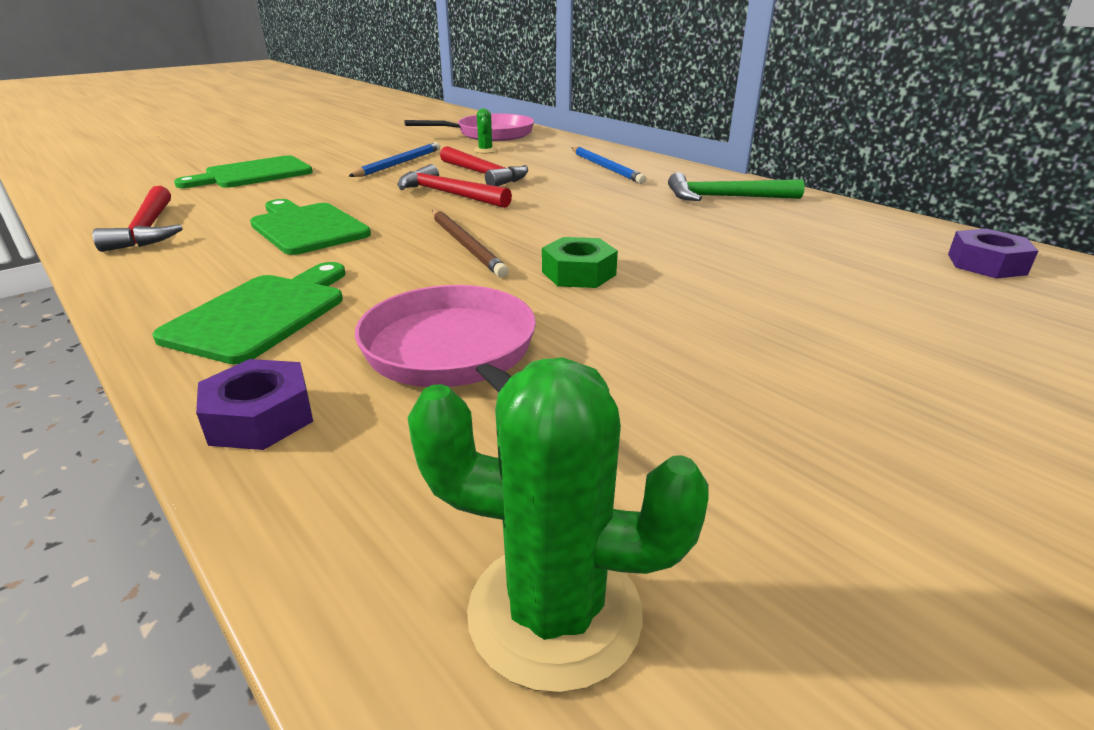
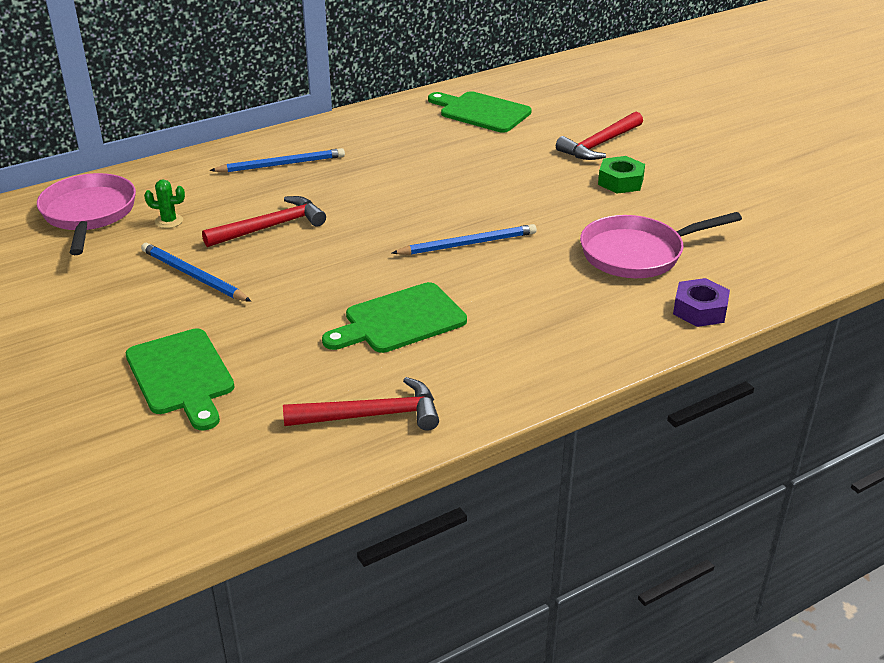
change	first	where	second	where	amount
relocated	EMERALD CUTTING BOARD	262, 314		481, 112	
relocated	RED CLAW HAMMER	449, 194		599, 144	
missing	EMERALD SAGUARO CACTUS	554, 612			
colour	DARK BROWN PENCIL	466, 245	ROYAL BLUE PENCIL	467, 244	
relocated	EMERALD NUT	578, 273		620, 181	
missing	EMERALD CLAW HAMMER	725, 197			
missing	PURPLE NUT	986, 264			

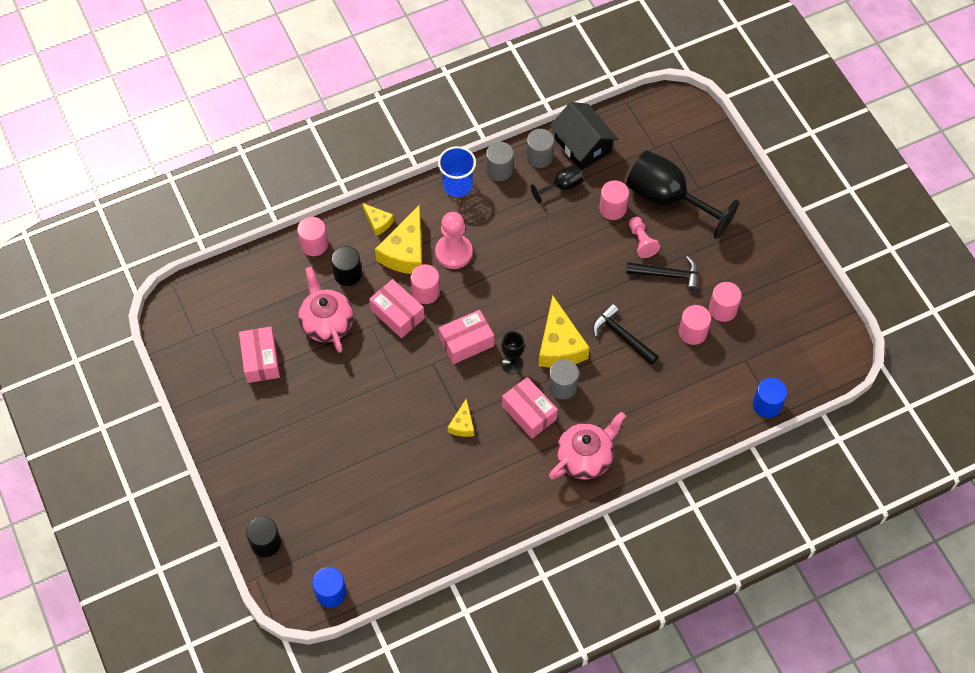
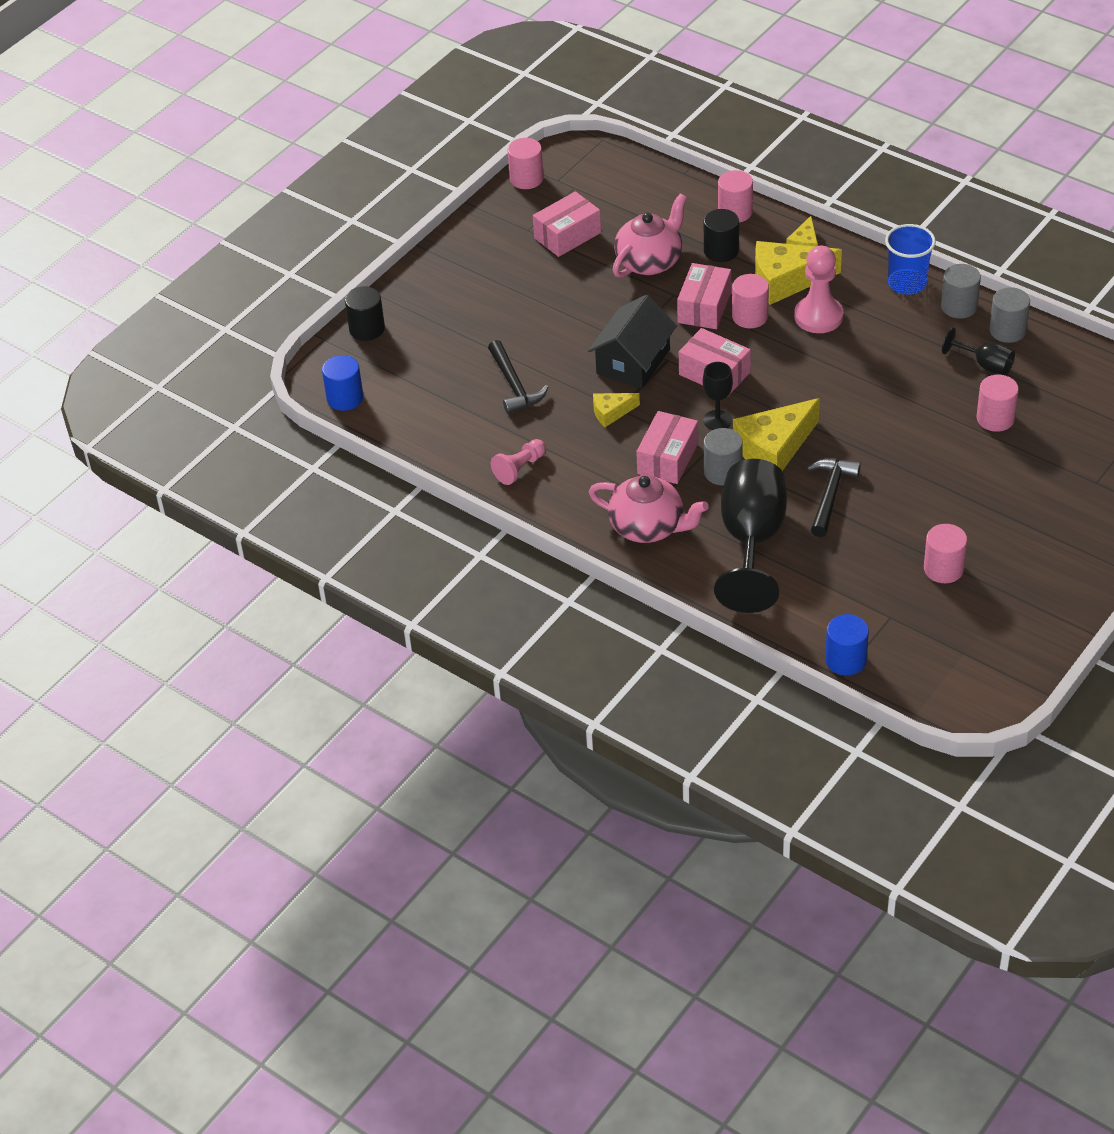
change	first	where	second	where	amount
relocated	EBONY HOUSE	582, 145		633, 361	
relocated	EBONY WINE GLASS	667, 199		752, 541	
relocated	EBONY CLAW HAMMER	668, 275		514, 385	
relocated	ROSE-PINK PAWN	641, 241		520, 468	
relocated	ROSE-PINK CYLINDER	692, 332		526, 179	

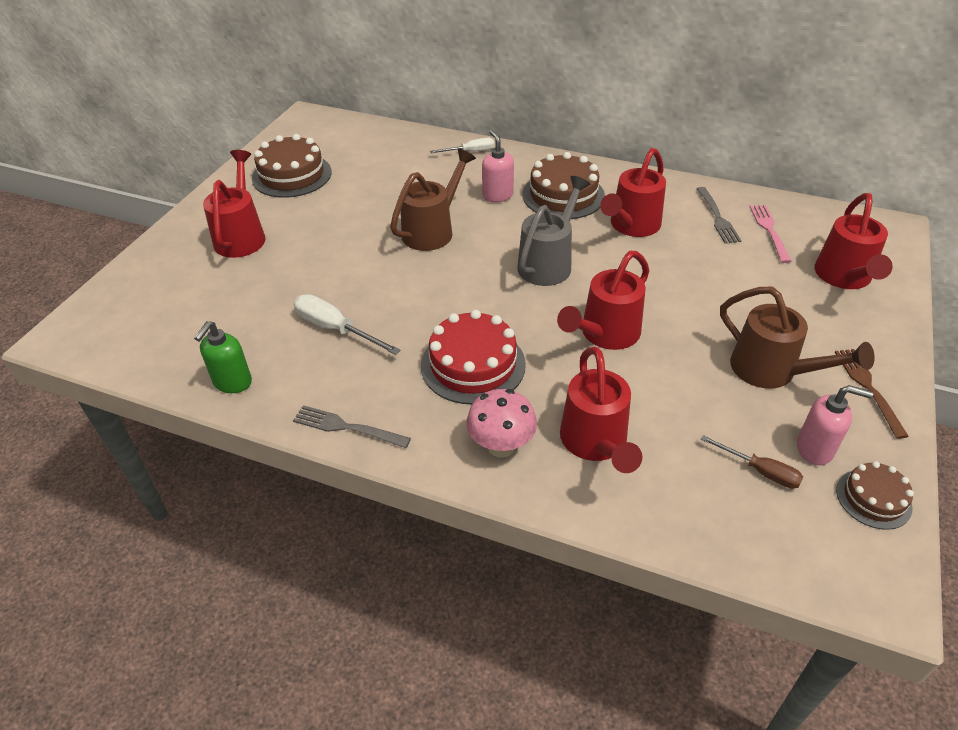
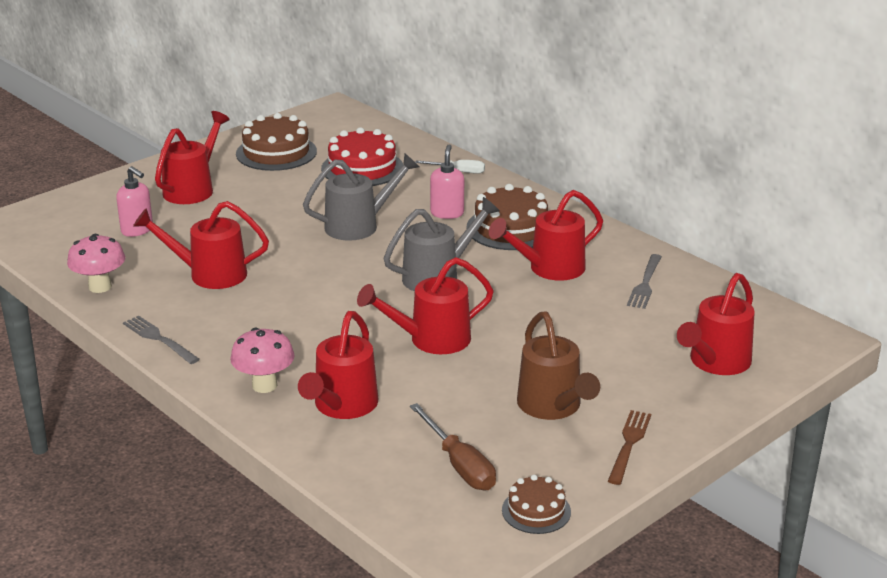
change	first	where	second	where	amount
exchanged	EMERALD PUMP BOTTLE	232, 382	ROSE-PINK TOADSTOOL	100, 287	
exchanged	SNOW-WHITE FLAT SCREWDRIVER	336, 329	RED WATERING POT	209, 274	
colour	DARK BROWN WATERING POT	433, 230	GRAY WATERING POT	359, 225	
relocated	RED CAKE	473, 365		362, 168	
size	DARK BROWN FLAT SCREWDRIVER	760, 471		459, 464	x1.53
missing	ROSE-PINK DINNER FORK	769, 231			
relocated	ROSE-PINK PUMP BOTTLE	815, 449		137, 230	

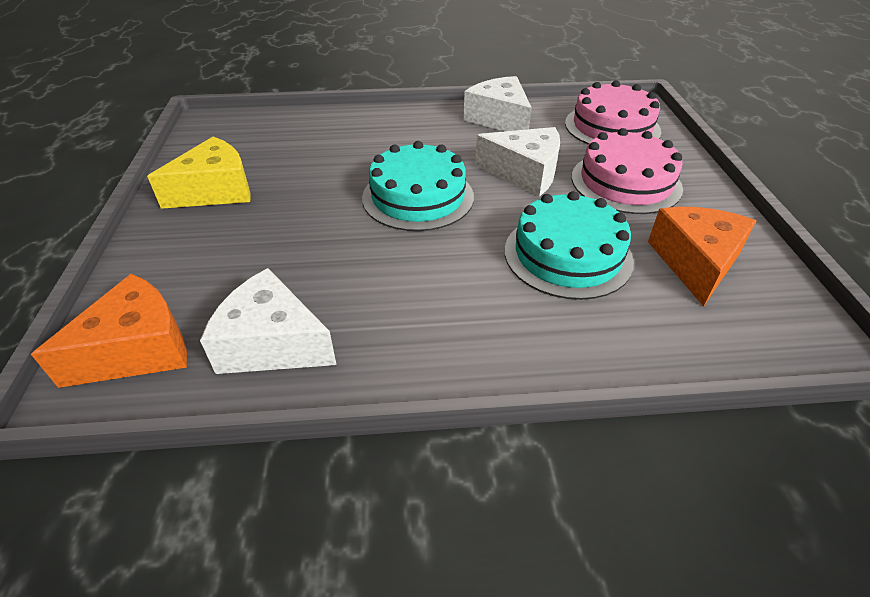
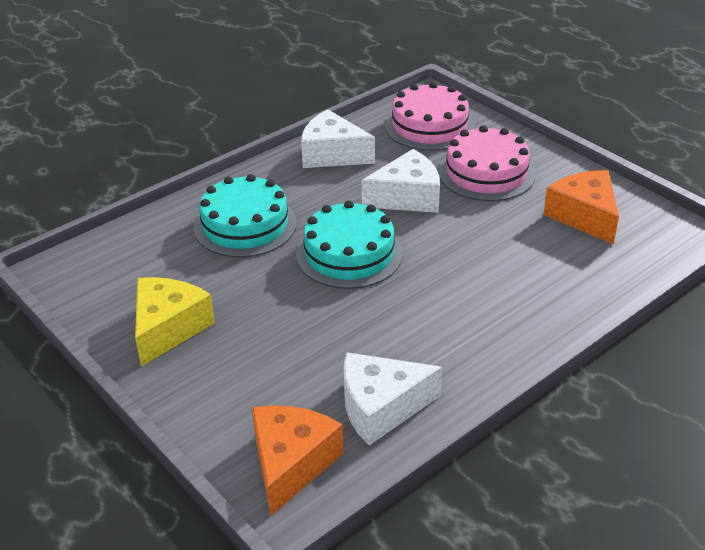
change	first	where	second	where	amount
relocated	TEAL CAKE	567, 255		245, 225	

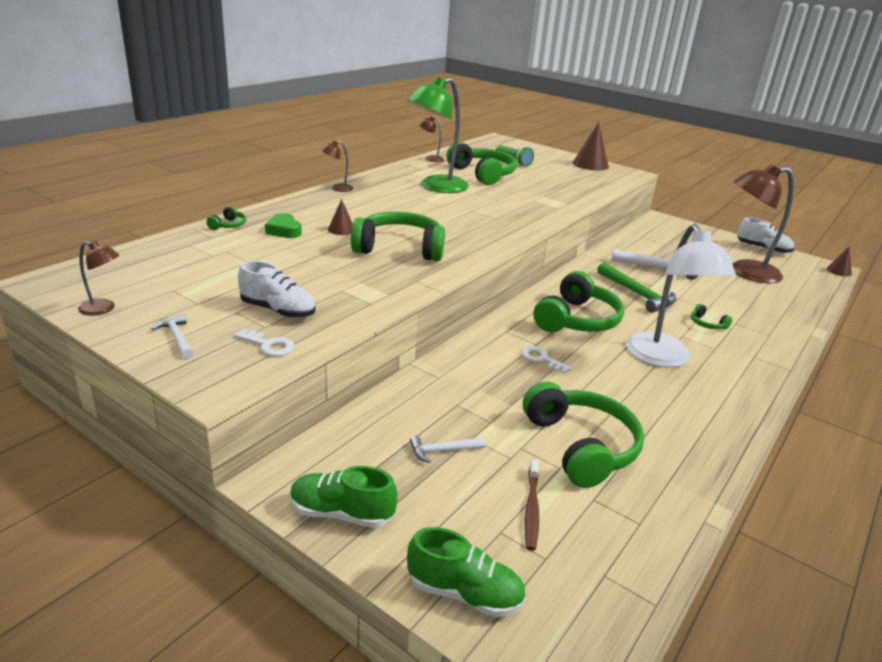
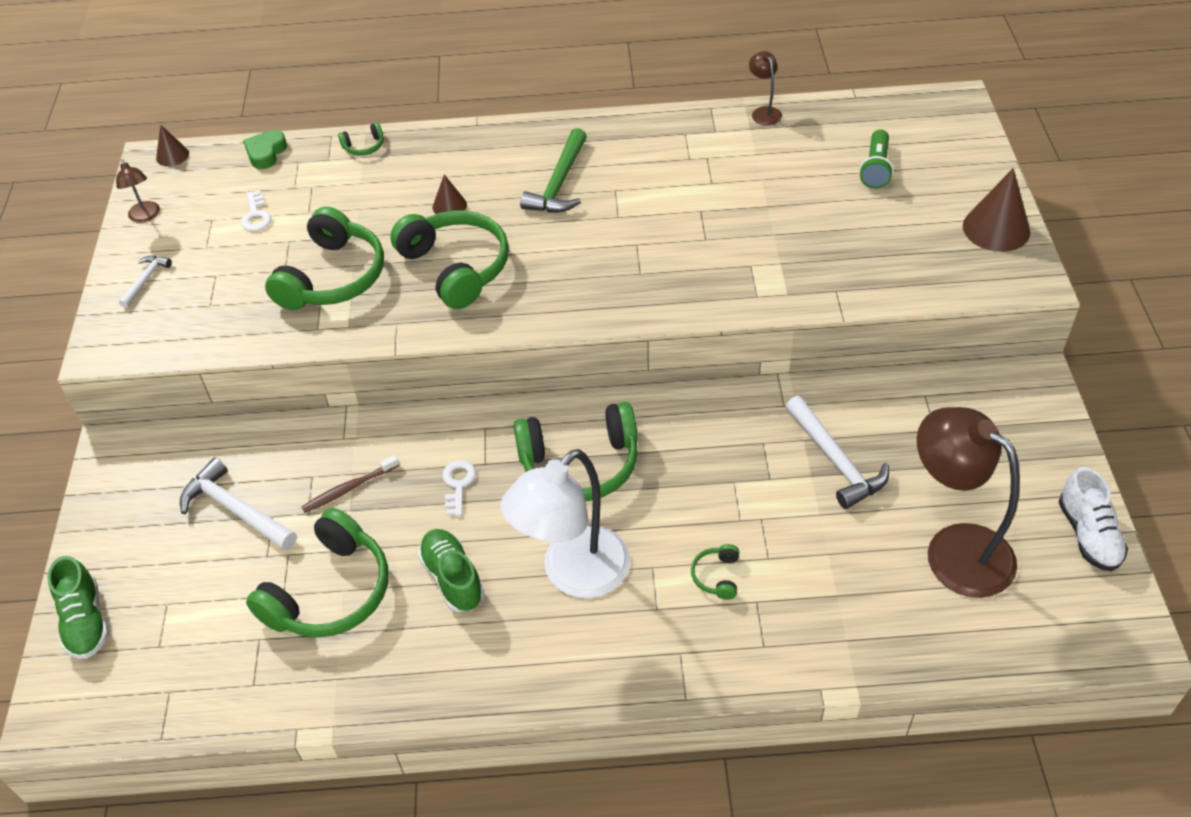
change	first	where	second	where	amount
relocated	SNOW-WHITE LATCHKEY	269, 345		256, 215	
missing	SNOW-WHITE LACE-UP SHOE	278, 310			
relocated	EMERALD HEART	284, 230		266, 153	
relocated	EMERALD LACE-UP SHOE	341, 513		452, 578	
missing	DARK BROWN DESK LAMP	337, 188			
missing	EMERALD DESK LAMP	436, 187			
size	SNOW-WHITE CLAW HAMMER	443, 451		236, 510	x1.82
relocated	EMERALD OVER-EAR HEADPHONES	482, 174		332, 277	
relocated	DARK BROWN DENTAL BRUSH	531, 509		349, 488	
relocated	EMERALD CLAW HAMMER	637, 294		559, 183	
relocated	DARK BROWN CONE	839, 271		172, 155	

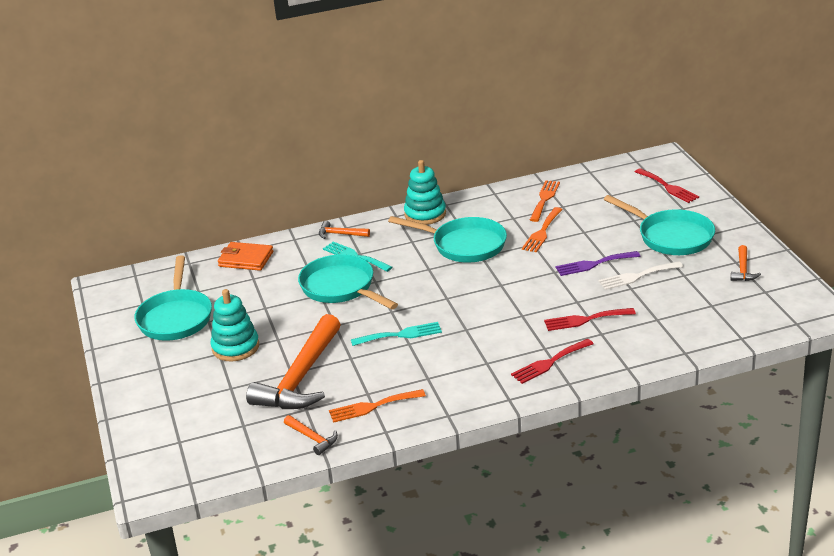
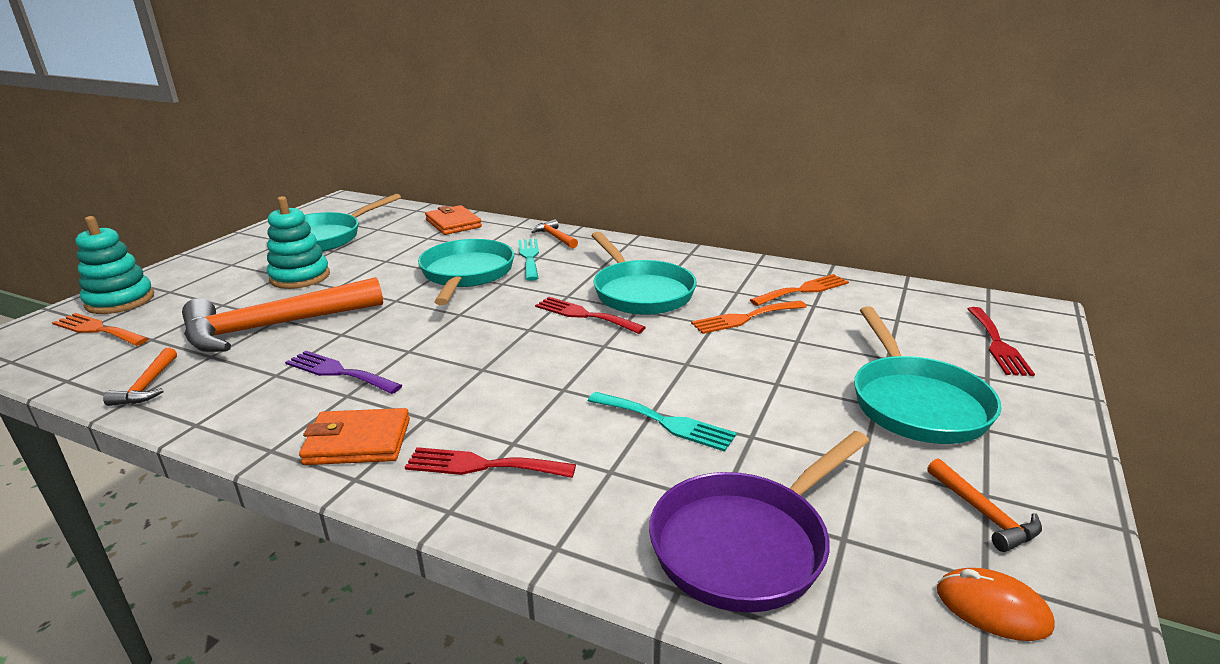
change	first	where	second	where	amount
relocated	BRIGHT ORANGE DINNER FORK	372, 406		98, 330	
relocated	TEAL DINNER FORK	400, 335		665, 422	
relocated	TEAL RING STACKER	425, 214		120, 301	
relocated	RED DINNER FORK	585, 320		584, 315	
relocated	PURPLE DINNER FORK	594, 264		339, 372	
missing	SNOW-WHITE DINNER FORK	637, 276			
spun	BRIGHT ORANGE CLAW HAMMER	743, 270		984, 514	75 degrees counterclockwise
appeared			BRIGHT ORANGE WALLET	358, 442	
appeared			PURPLE FRYING PAN	746, 544	
appeared			BRIGHT ORANGE PC MOUSE	992, 608	

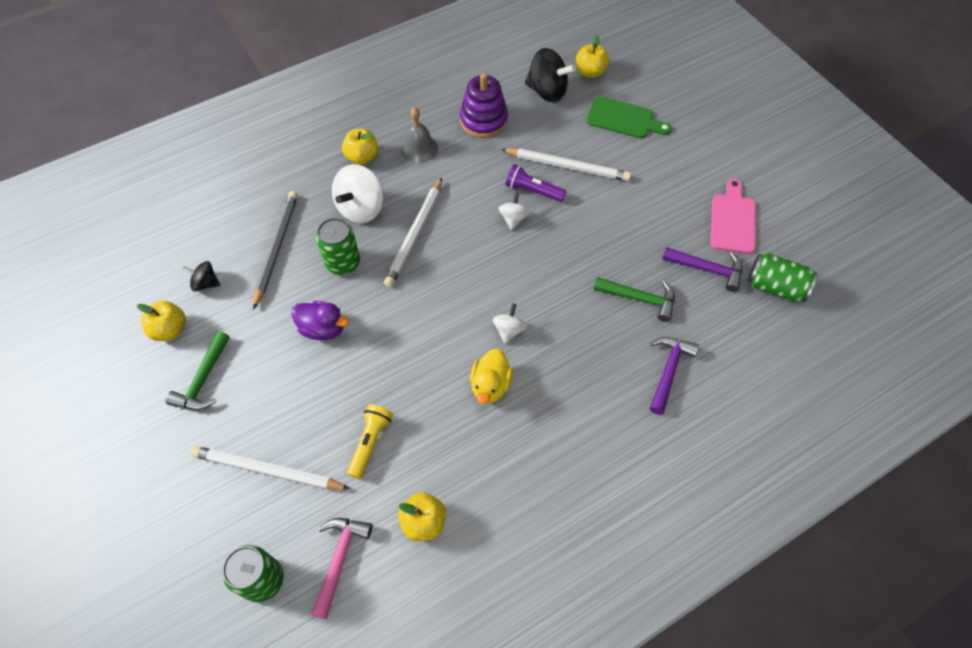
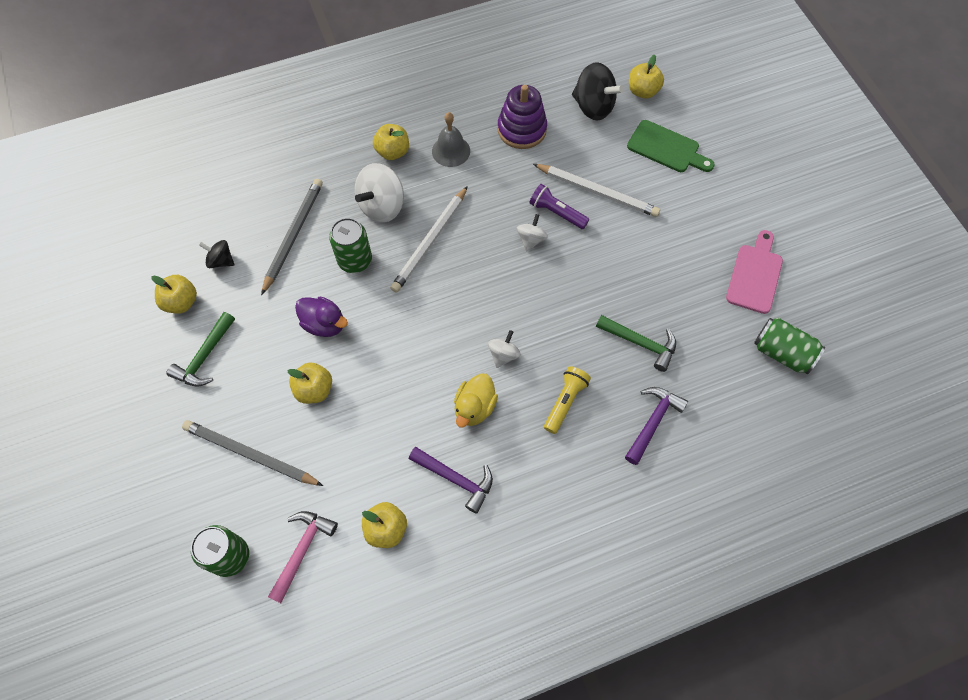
change	first	where	second	where	amount
colour	SNOW-WHITE PENCIL	267, 470	GRAY PENCIL	250, 455	
relocated	YELLOW TORCH	370, 442		565, 402	
relocated	PURPLE CLAW HAMMER	707, 269		456, 479	
appeared			YELLOW APPLE FRUIT	314, 390	

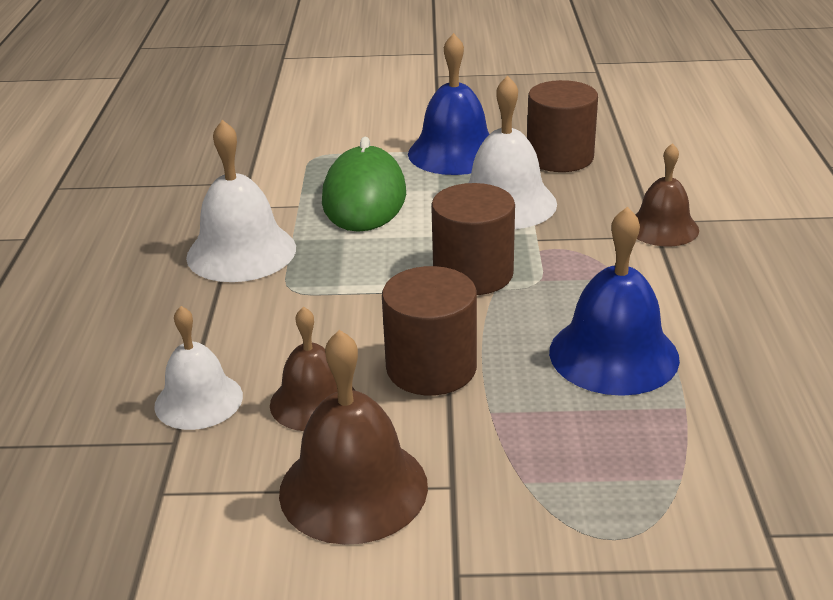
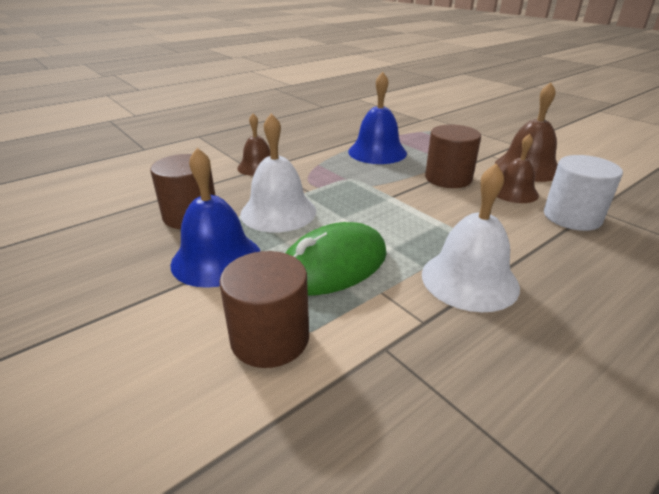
change	first	where	second	where	amount
exchanged	SNOW-WHITE SCHOOL BELL	198, 400	SNOW-WHITE CYLINDER	572, 217	
relocated	DARK BROWN CYLINDER	473, 274		270, 338	

